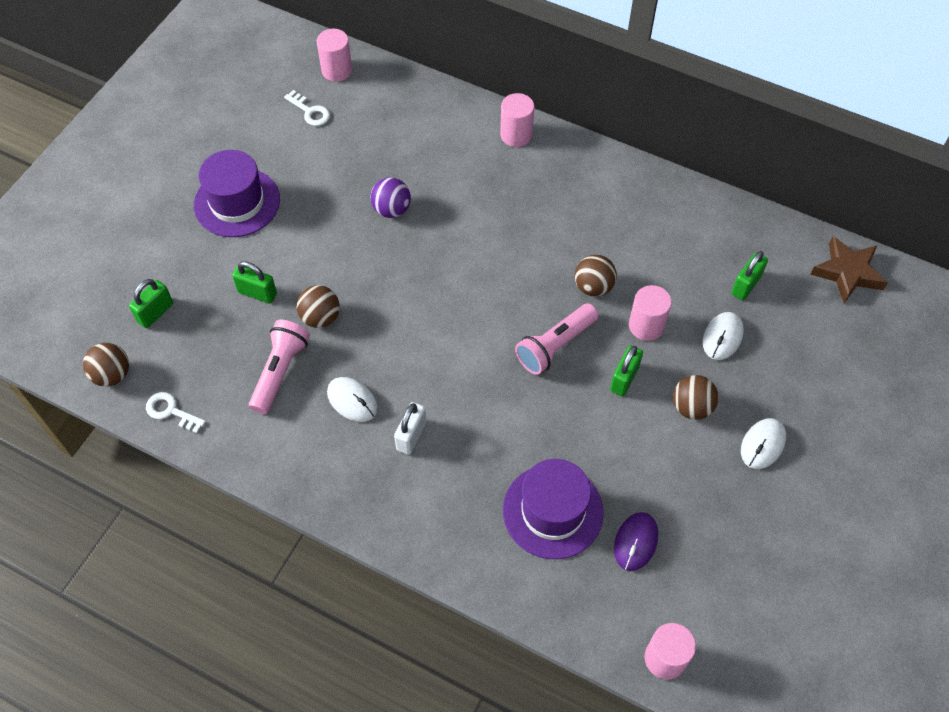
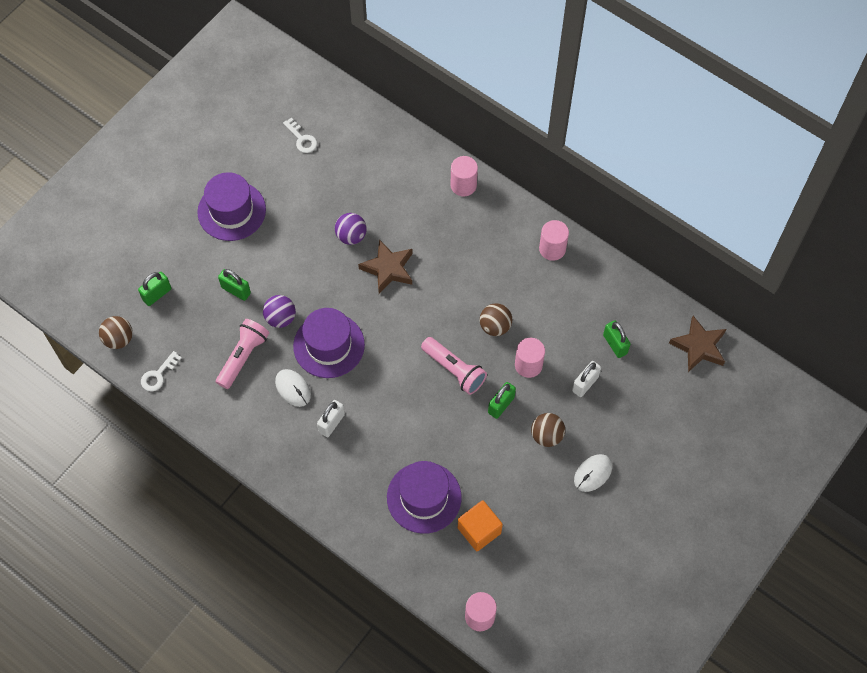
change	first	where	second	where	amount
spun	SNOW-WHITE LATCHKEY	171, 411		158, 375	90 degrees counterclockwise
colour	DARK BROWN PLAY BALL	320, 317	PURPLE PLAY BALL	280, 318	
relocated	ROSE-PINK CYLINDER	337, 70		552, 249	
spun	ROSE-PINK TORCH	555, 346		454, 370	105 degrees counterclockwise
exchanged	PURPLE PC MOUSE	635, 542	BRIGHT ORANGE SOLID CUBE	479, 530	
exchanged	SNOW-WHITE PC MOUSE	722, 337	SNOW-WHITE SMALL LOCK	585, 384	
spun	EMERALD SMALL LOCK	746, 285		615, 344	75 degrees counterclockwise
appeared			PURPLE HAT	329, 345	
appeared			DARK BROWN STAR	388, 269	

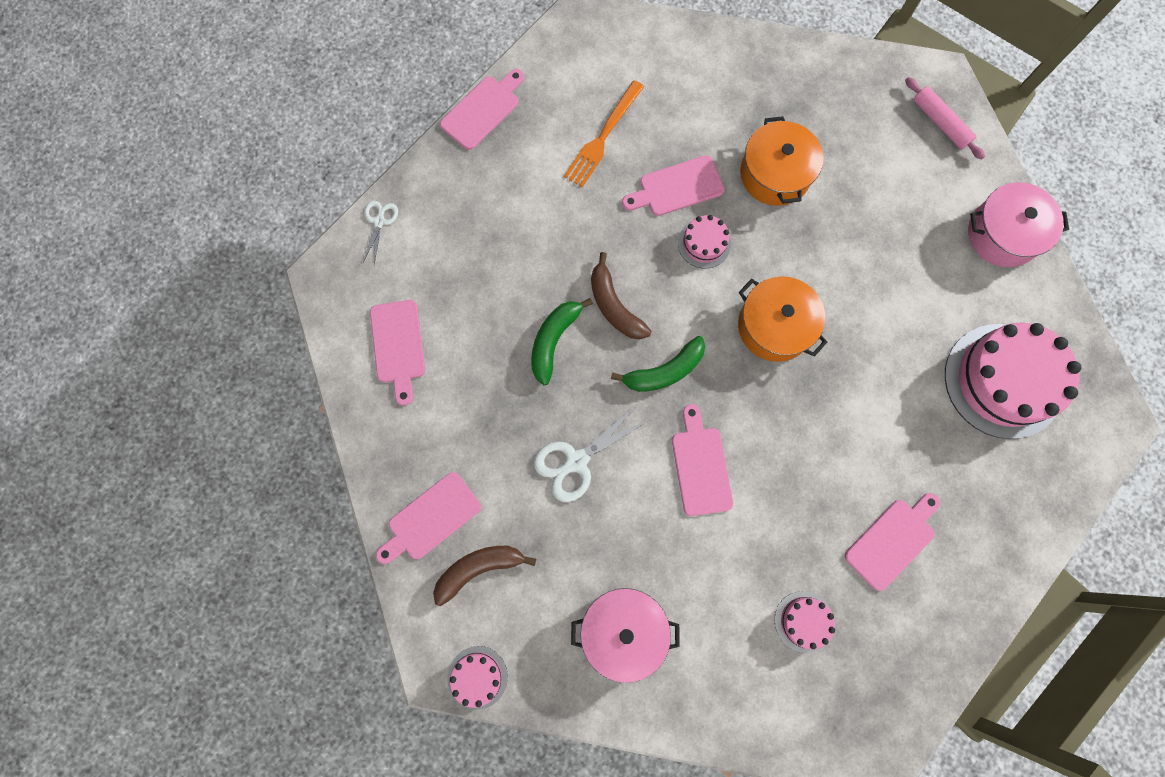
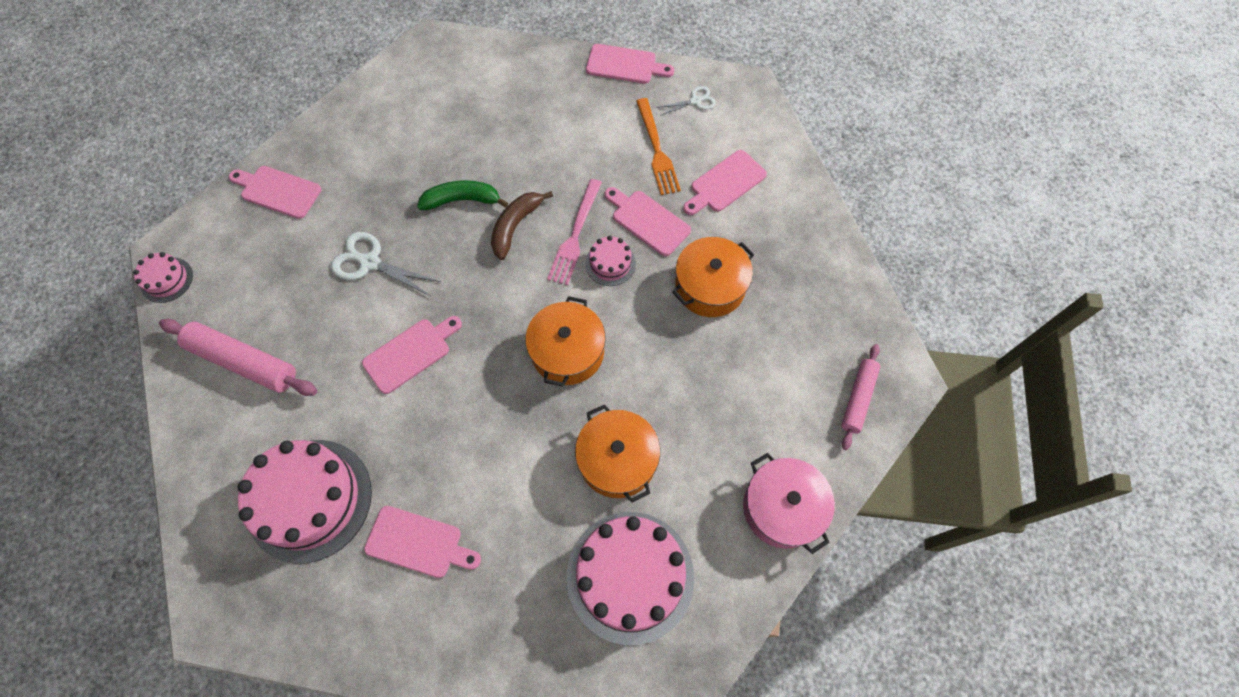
change	first	where	second	where	amount
relocated	SNOW-WHITE PAIR OF SCISSORS	379, 221		695, 101	
relocated	ROSE-PINK CUTTING BOARD	398, 346		725, 183	
missing	DARK BROWN BANANA FRUIT	479, 569			
spun	BRIGHT ORANGE DINNER FORK	603, 137		657, 150	105 degrees counterclockwise
exchanged	ROSE-PINK STOCKPOT	623, 631	ROSE-PINK DOUGH ROLLER	243, 362	
missing	EMERALD BANANA FRUIT	664, 371			
size	ROSE-PINK CAKE	804, 621		309, 500	x2.13
appeared			ROSE-PINK DINNER FORK	575, 235	
appeared			BRIGHT ORANGE STOCKPOT	617, 460	

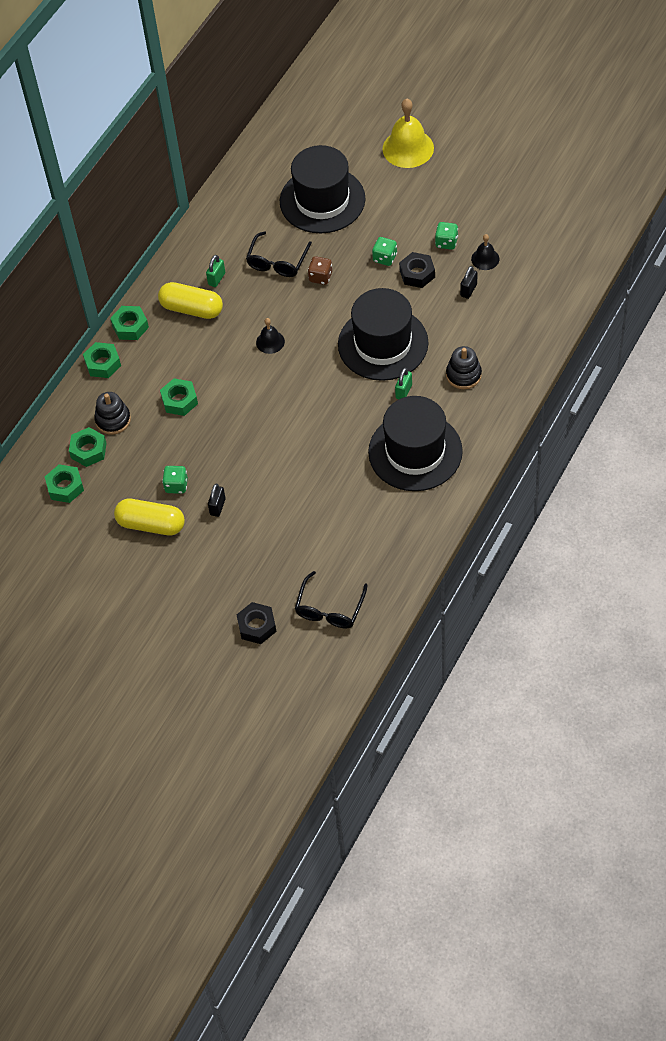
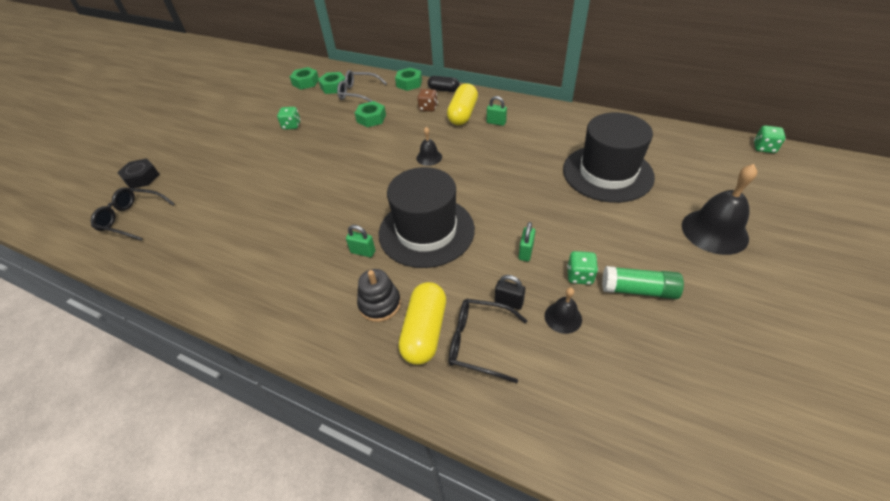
change	first	where	second	where	amount
exchanged	EBONY RING STACKER	113, 420	GRAY SPECTACLES	358, 93	
exchanged	EMERALD NUT	130, 326	EBONY PILL SHAPE	443, 90	
relocated	YELLOW PILL SHAPE	151, 524		425, 331	
missing	EBONY SMALL LOCK	217, 507			
relocated	EBONY SPECTACLES	277, 262		479, 342	
relocated	DARK BROWN DICE	320, 277		428, 108	
missing	EBONY HAT	415, 452			
relocated	EMERALD DICE	385, 258		764, 148	
colour	YELLOW SCHOOL BELL	408, 148	EBONY SCHOOL BELL	714, 231	
exchanged	EBONY NUT	417, 274	EMERALD SMALL LOCK	525, 252	
appeared			EMERALD GLUE STICK	638, 290	

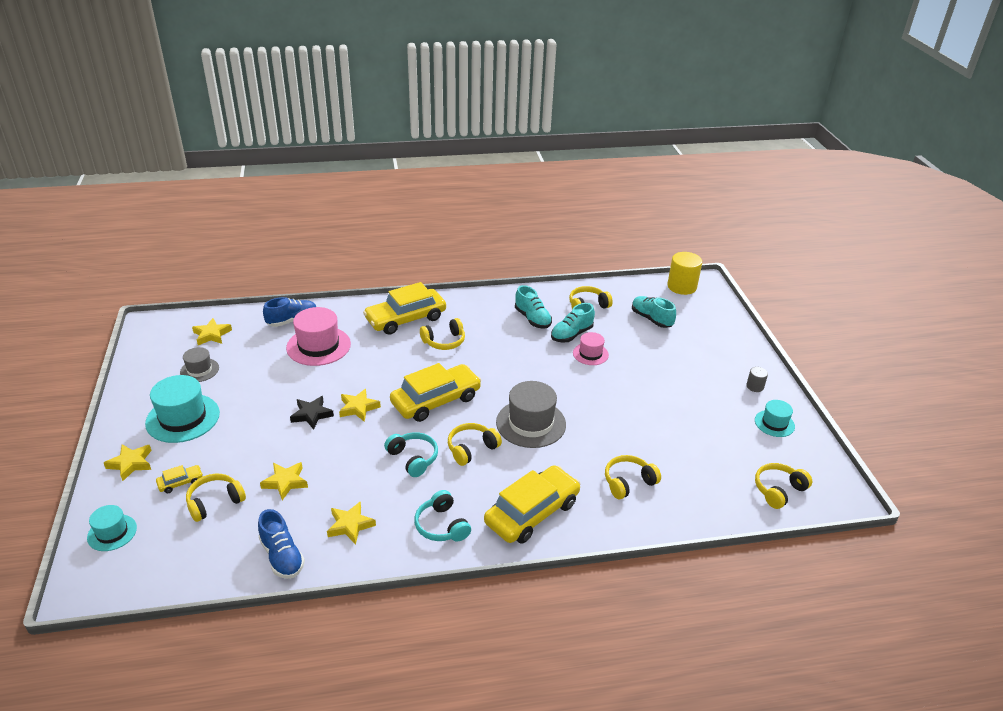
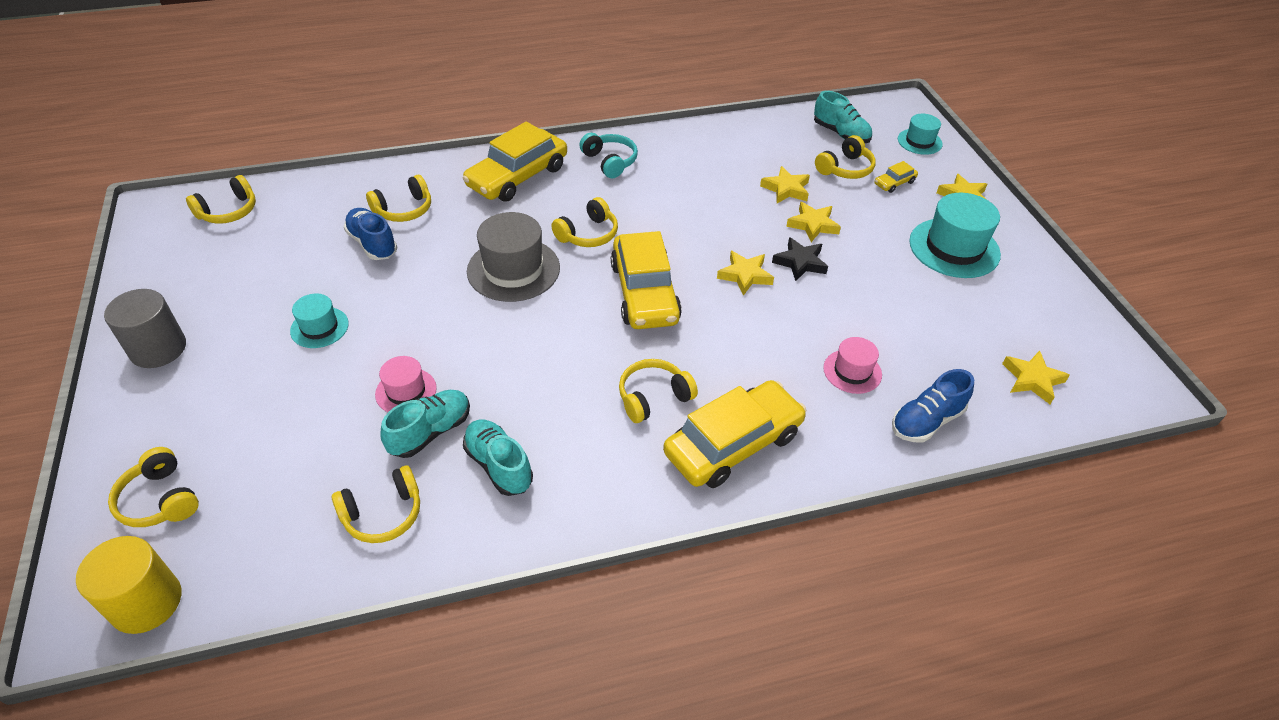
change	first	where	second	where	amount
missing	GRAY HAT	199, 370			
relocated	ROYAL BLUE LACE-UP SHOE	282, 556		372, 244	
size	ROSE-PINK HAT	318, 346		852, 371	x0.57
relocated	YELLOW STAR	350, 525		813, 225	
missing	TEAL OVER-EAR HEADPHONES	413, 458			
spun	YELLOW TOY CAR	436, 400		644, 292	60 degrees counterclockwise
relocated	TEAL LACE-UP SHOE	651, 319		841, 134	
size	GRAY CYLINDER	755, 386		158, 349	x1.97
relocated	TEAL HAT	774, 423		319, 327	
appeared			YELLOW OVER-EAR HEADPHONES	160, 500	

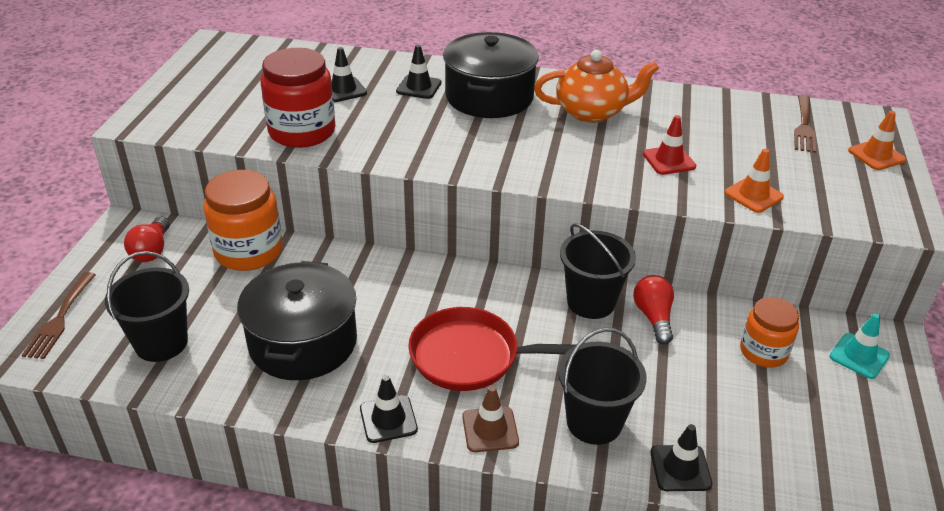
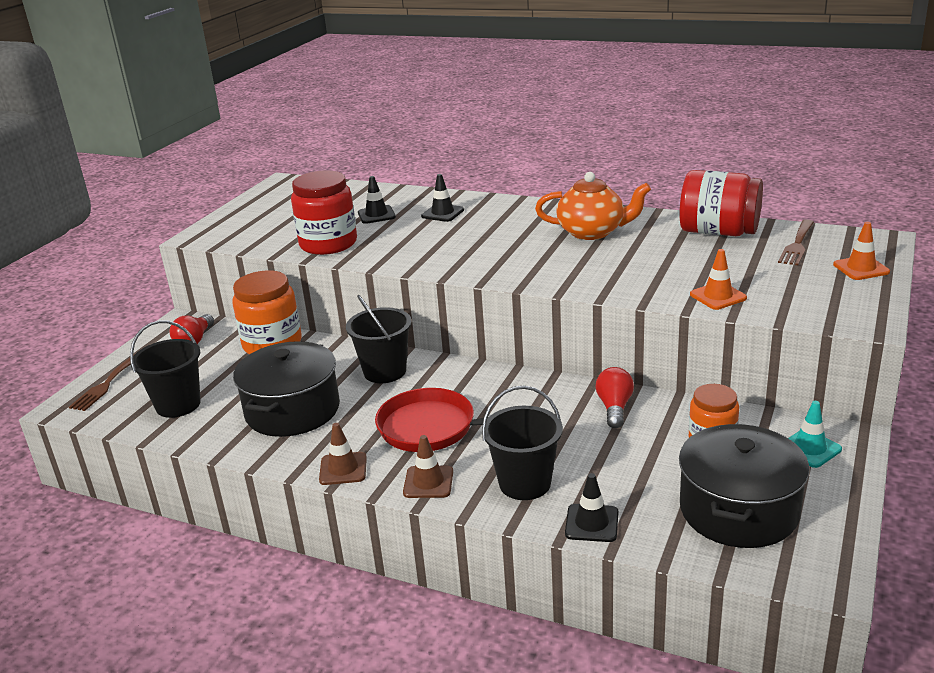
change	first	where	second	where	amount
colour	EBONY ROAD CONE	388, 419	DARK BROWN ROAD CONE	343, 469	
relocated	EBONY STOCKPOT	489, 97		738, 510	
relocated	EBONY SAND BUCKET	591, 302		385, 371	
missing	RED ROAD CONE	669, 160			
appeared			RED PRESERVE JAR	718, 232	

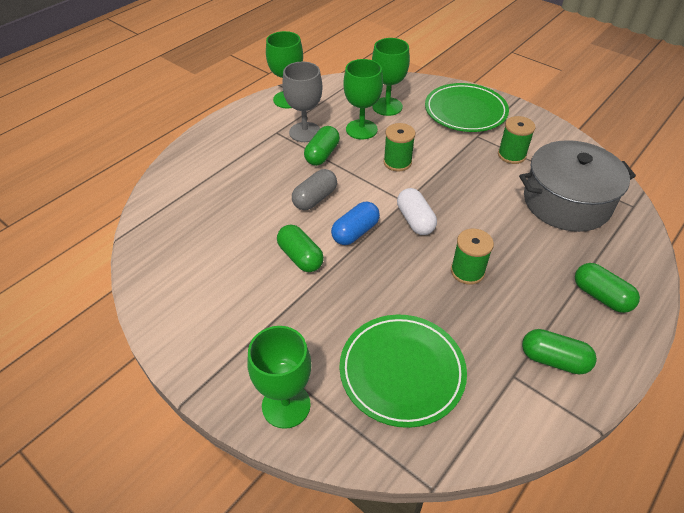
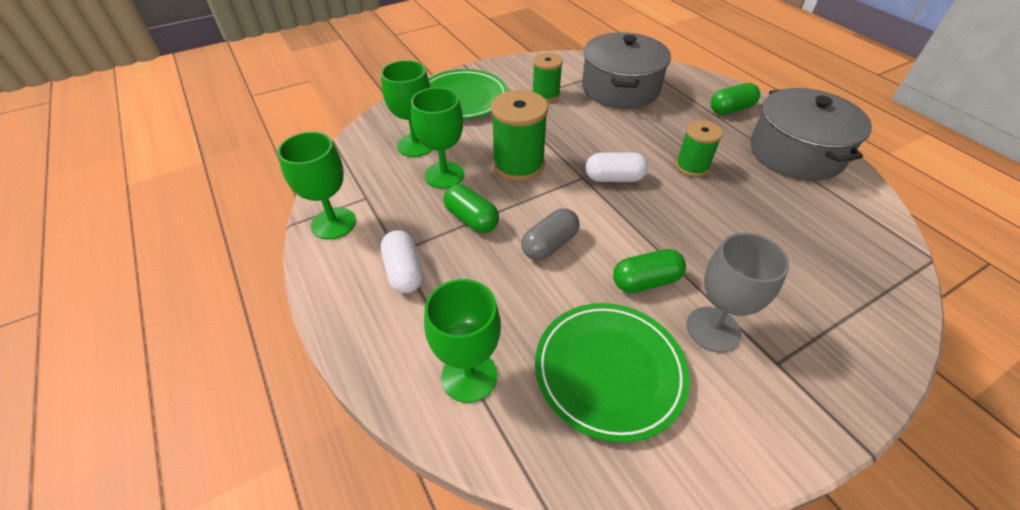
change	first	where	second	where	amount
relocated	EMERALD WINE GLASS	286, 405		469, 376	
relocated	GRAY WINE GLASS	305, 132		713, 329	
spun	GRAY PILL SHAPE	315, 198		549, 245	75 degrees clockwise
missing	ROYAL BLUE PILL SHAPE	355, 232			
relocated	EMERALD PLATE	402, 371		609, 371	
size	EMERALD BOBBIN	397, 162		518, 165	x1.57
exchanged	EMERALD PILL SHAPE	554, 360	GRAY STOCKPOT	795, 153	
appeared			SNOW-WHITE PILL SHAPE	404, 271	

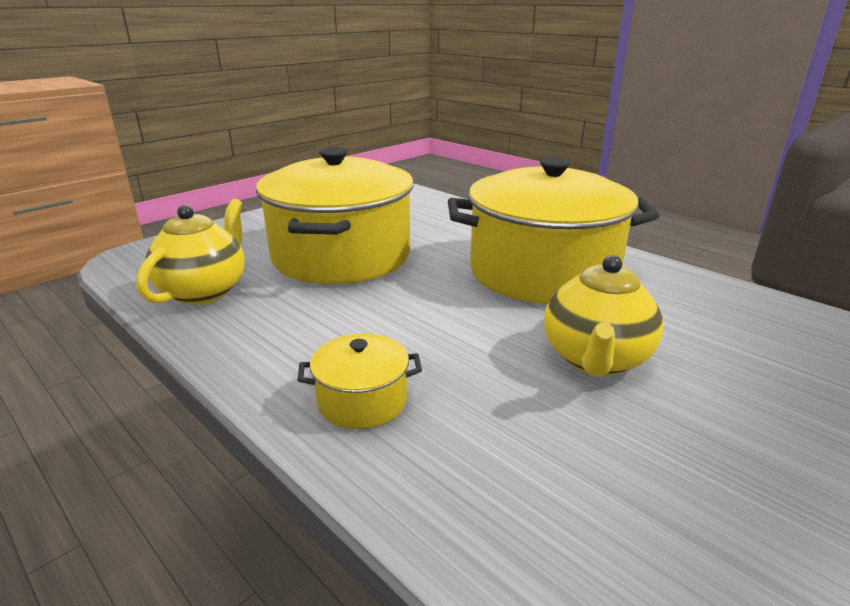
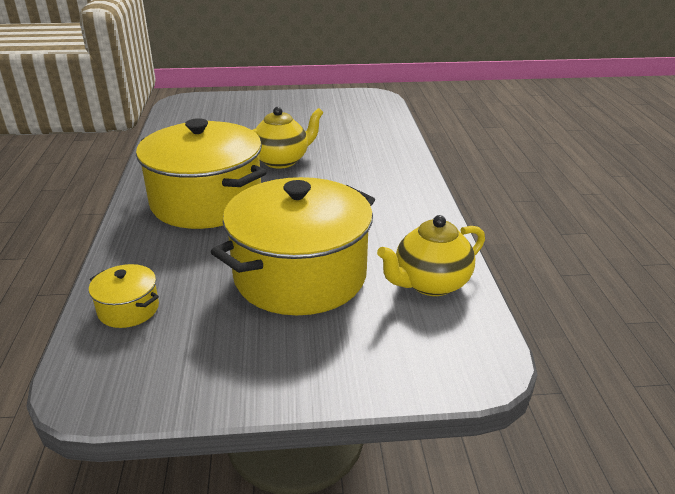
change	first	where	second	where	amount
relocated	YELLOW STOCKPOT	362, 400		128, 309	

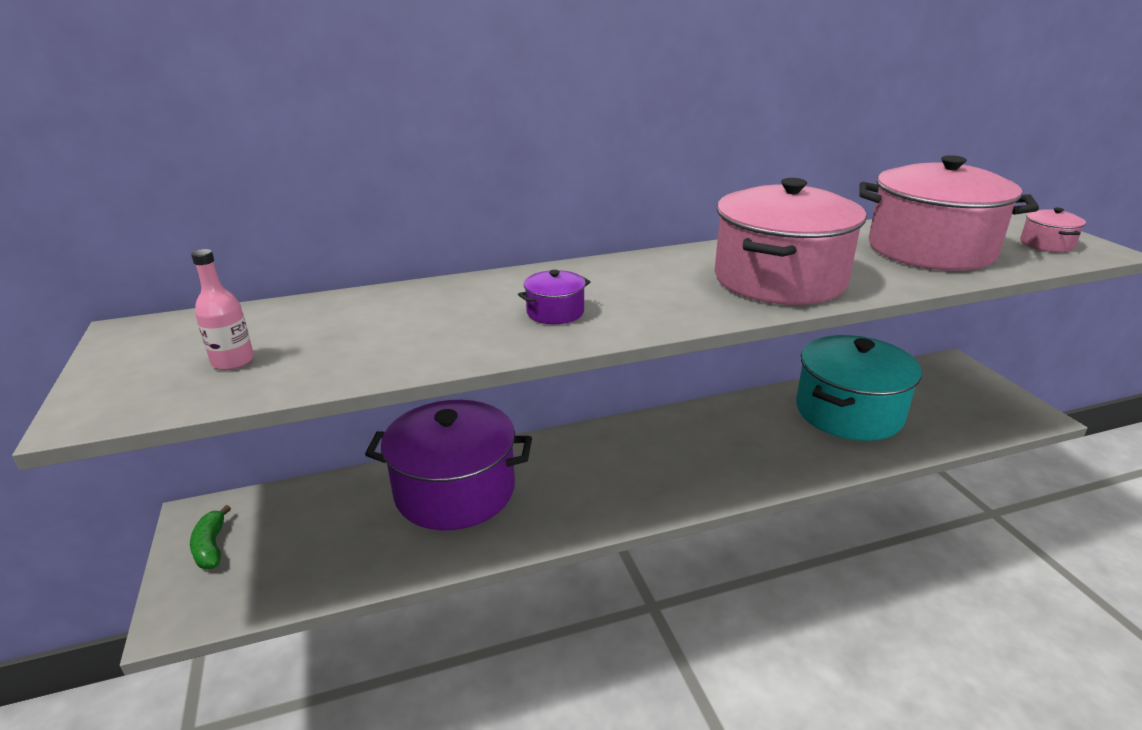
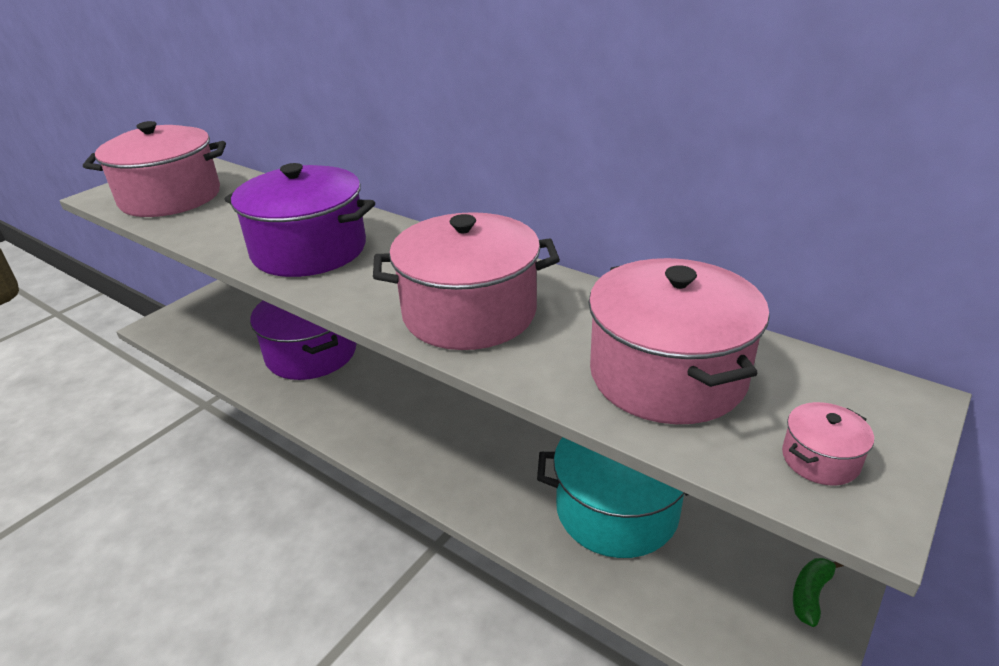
change	first	where	second	where	amount
relocated	EMERALD BANANA FRUIT	211, 547		810, 594	
exchanged	ROSE-PINK BOTTLE	233, 361	ROSE-PINK STOCKPOT	170, 197	
size	PURPLE STOCKPOT	555, 312		309, 250	x2.45

